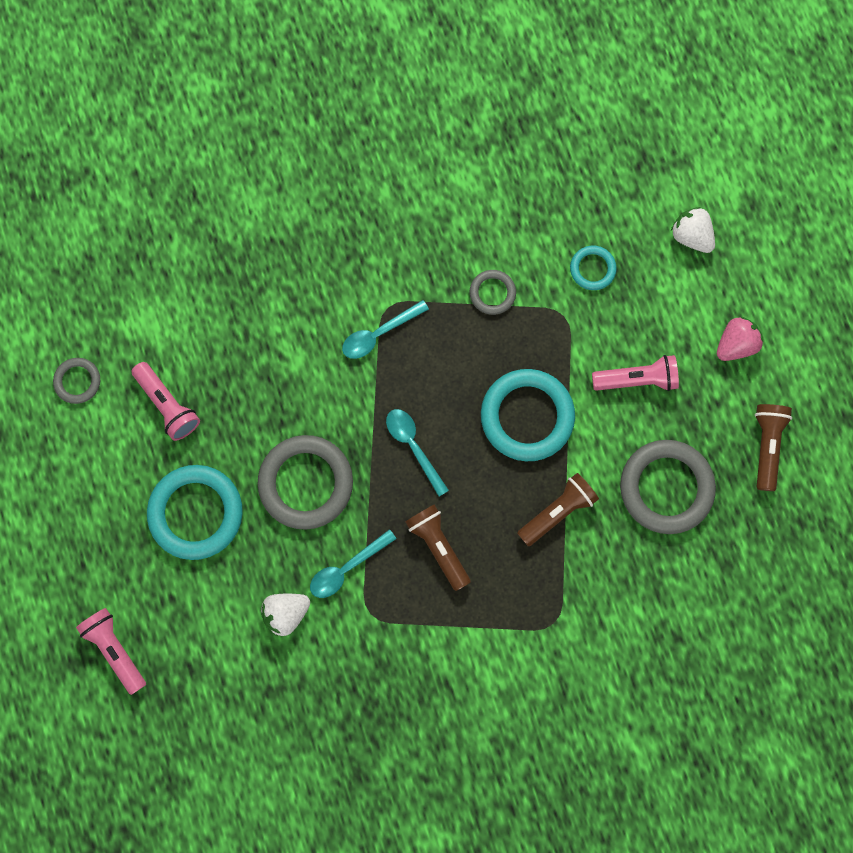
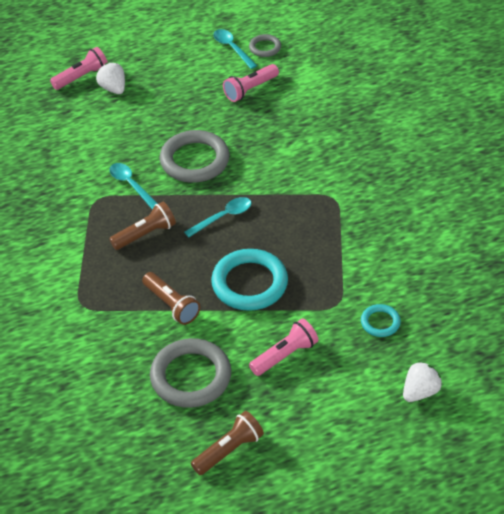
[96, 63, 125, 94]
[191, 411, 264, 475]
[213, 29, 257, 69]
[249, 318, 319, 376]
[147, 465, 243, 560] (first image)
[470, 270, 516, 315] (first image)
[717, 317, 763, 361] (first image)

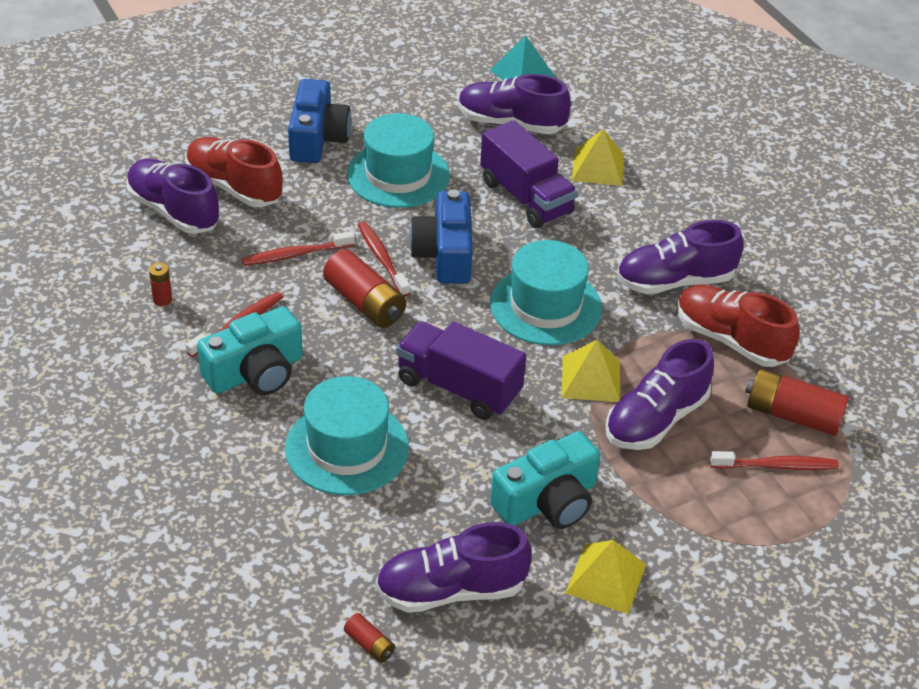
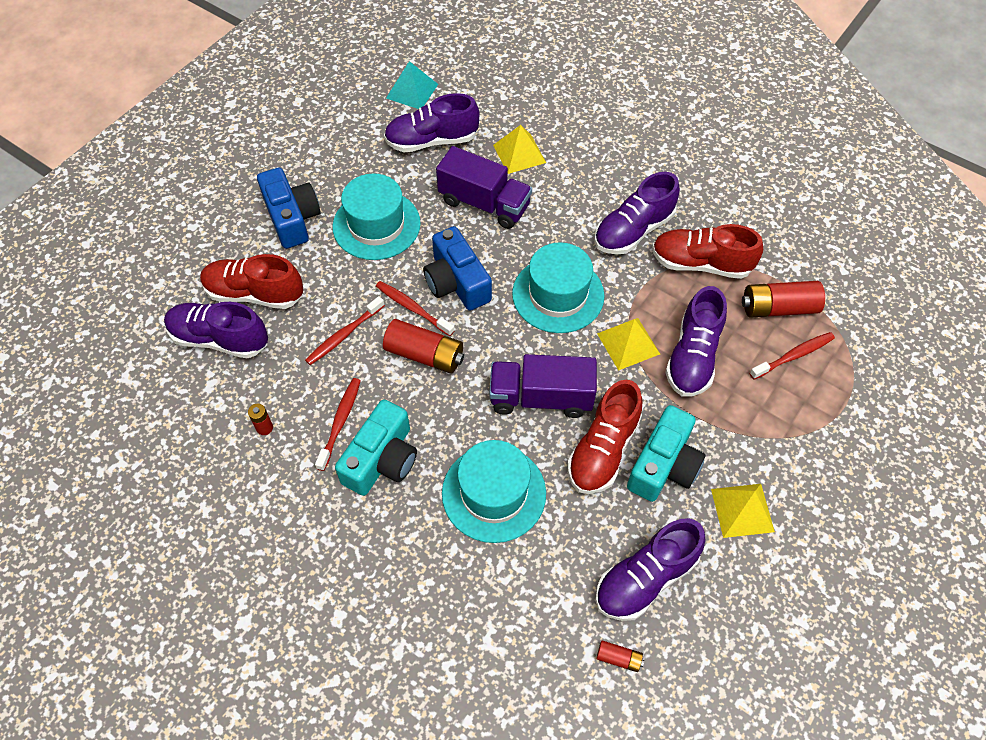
[567, 380, 642, 494]

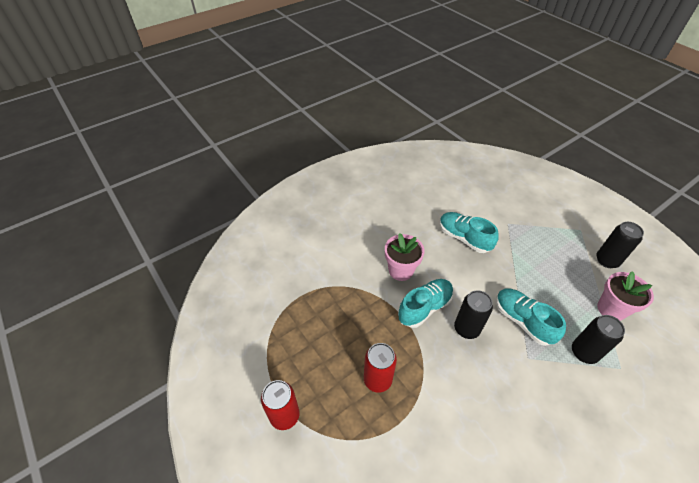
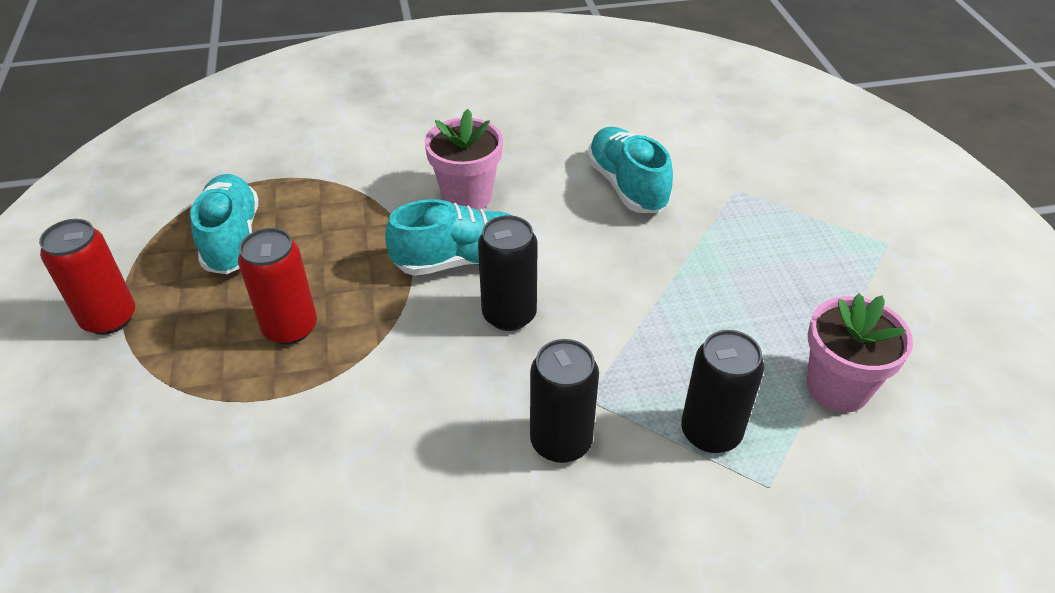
[190, 174, 258, 274]
[530, 339, 599, 463]

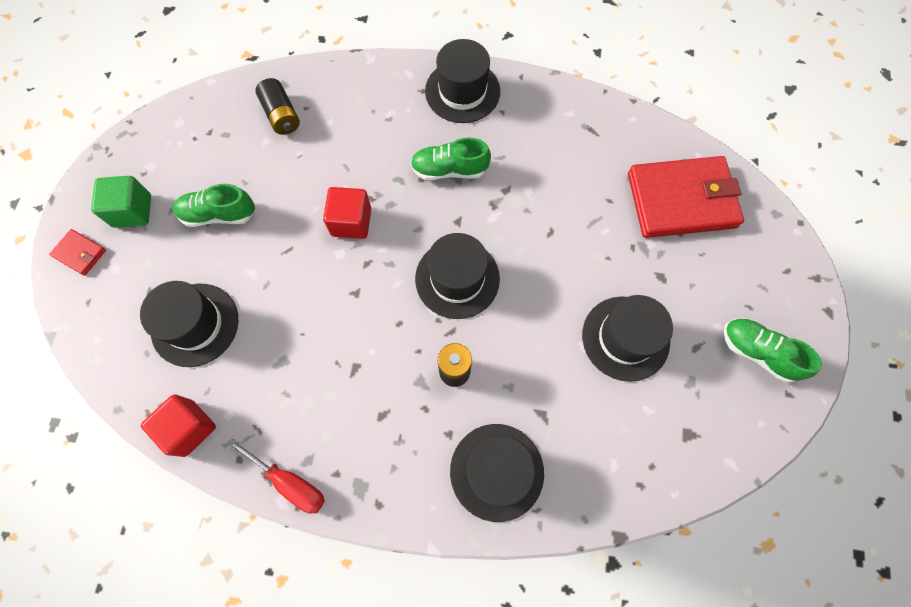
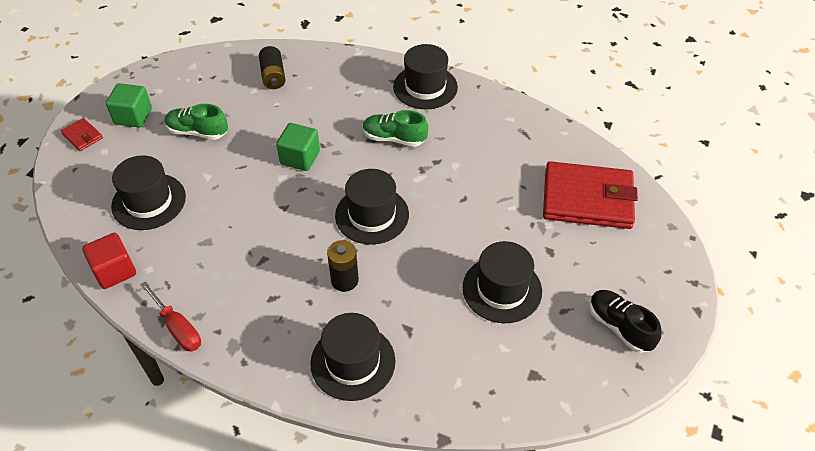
[276, 123, 320, 171]
[589, 290, 661, 353]

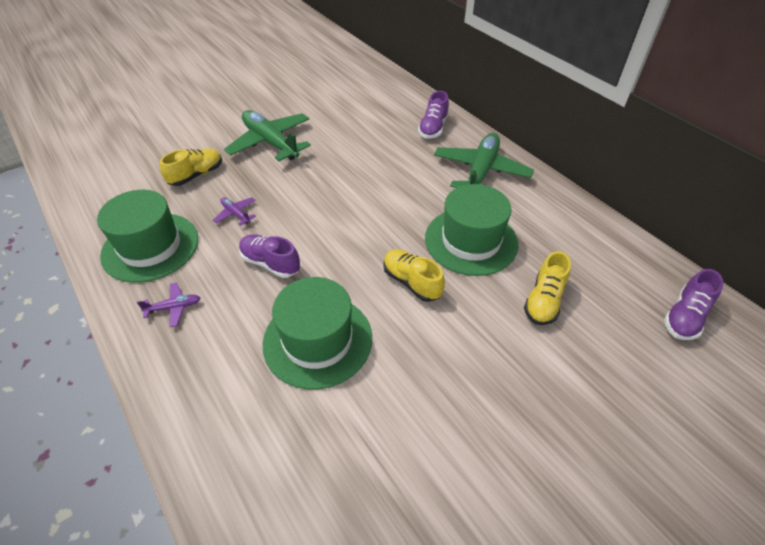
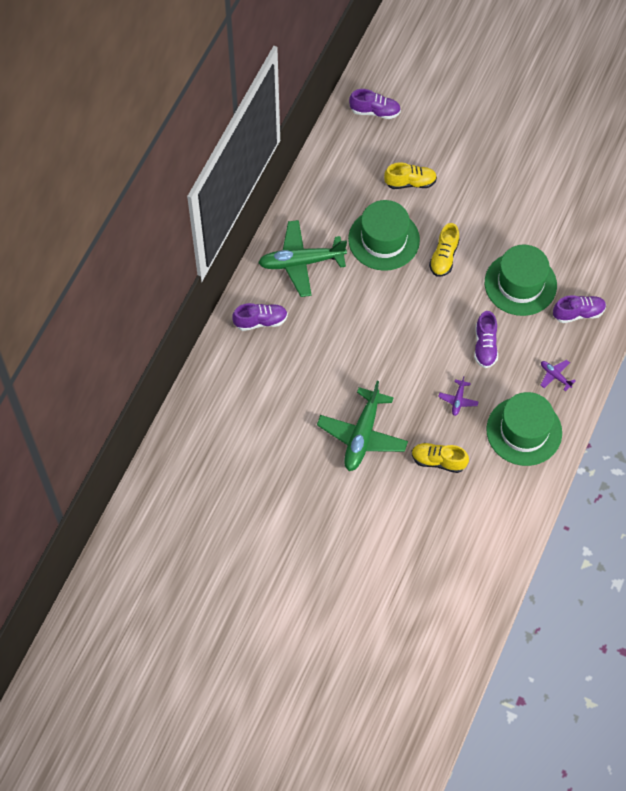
[553, 295, 606, 323]

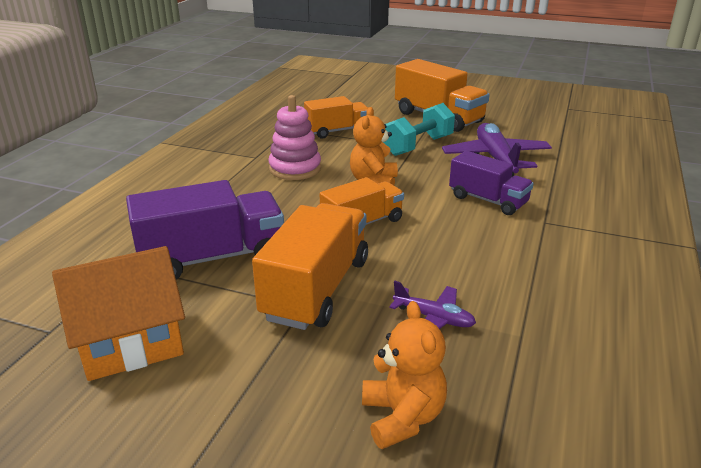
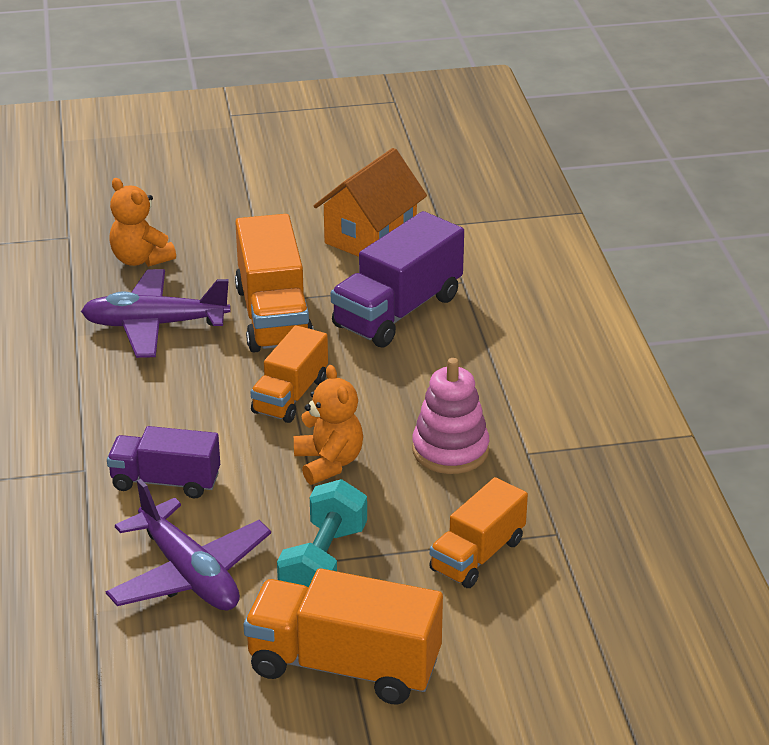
[81, 269, 230, 358]

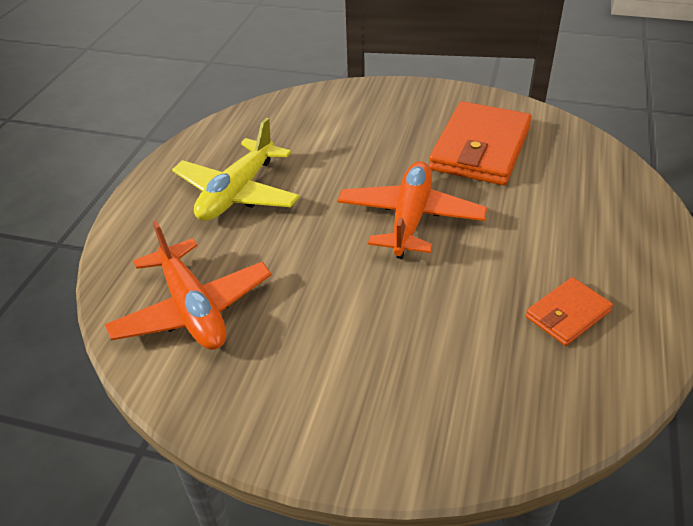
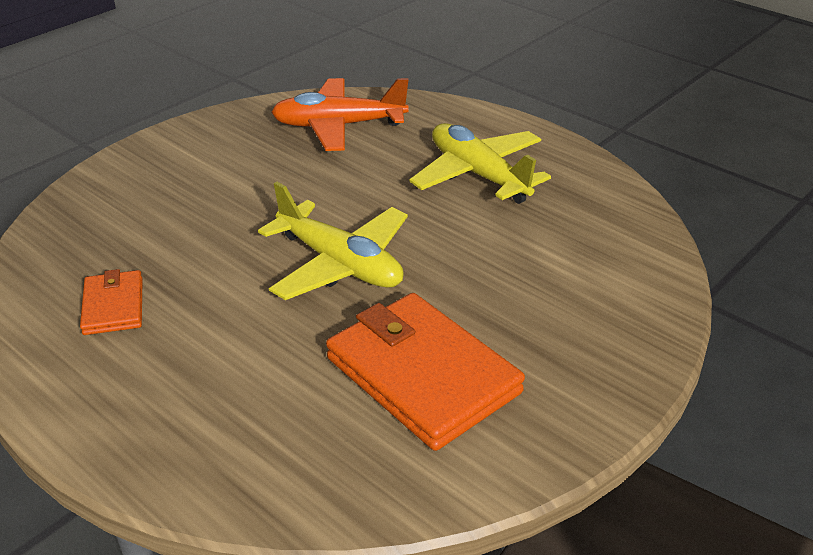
[258, 182, 408, 300]

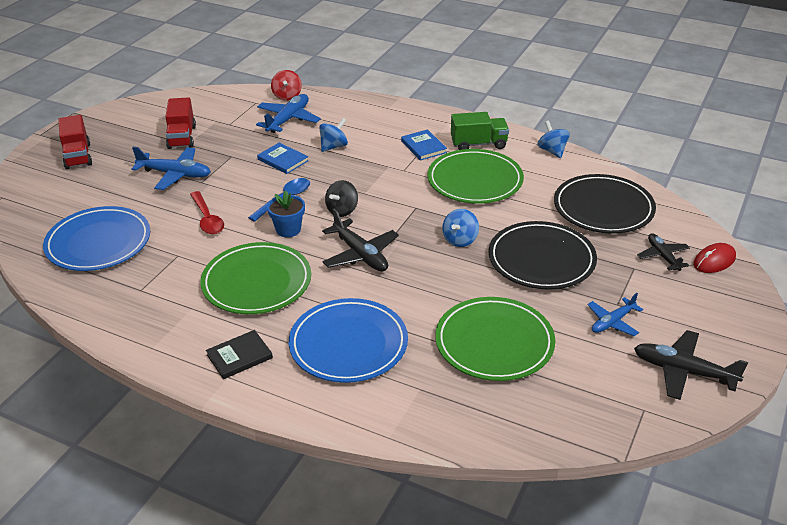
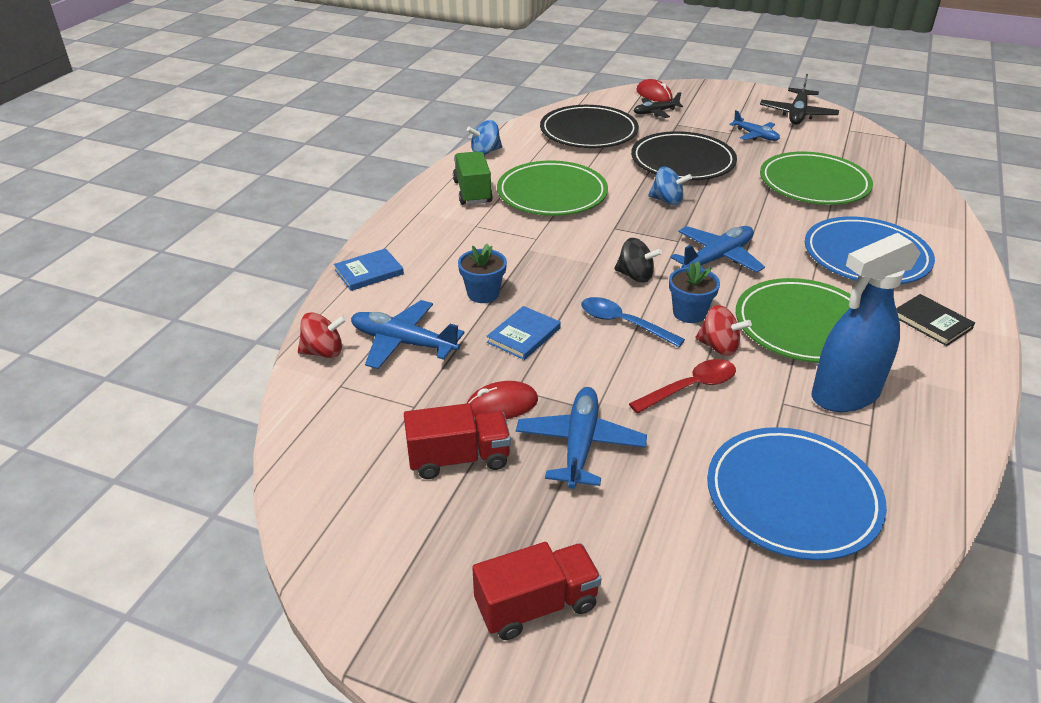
[334, 248, 404, 291]
[458, 244, 507, 303]
[467, 381, 538, 419]
[670, 226, 765, 273]
[695, 305, 752, 356]
[812, 233, 921, 412]

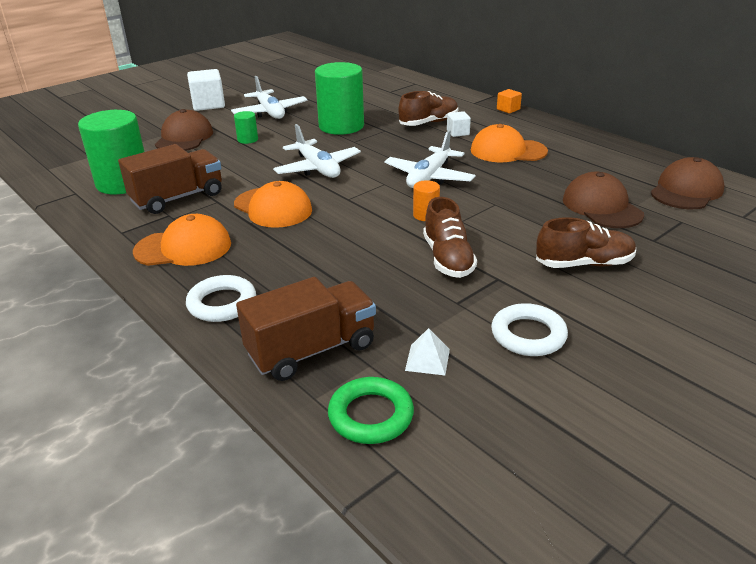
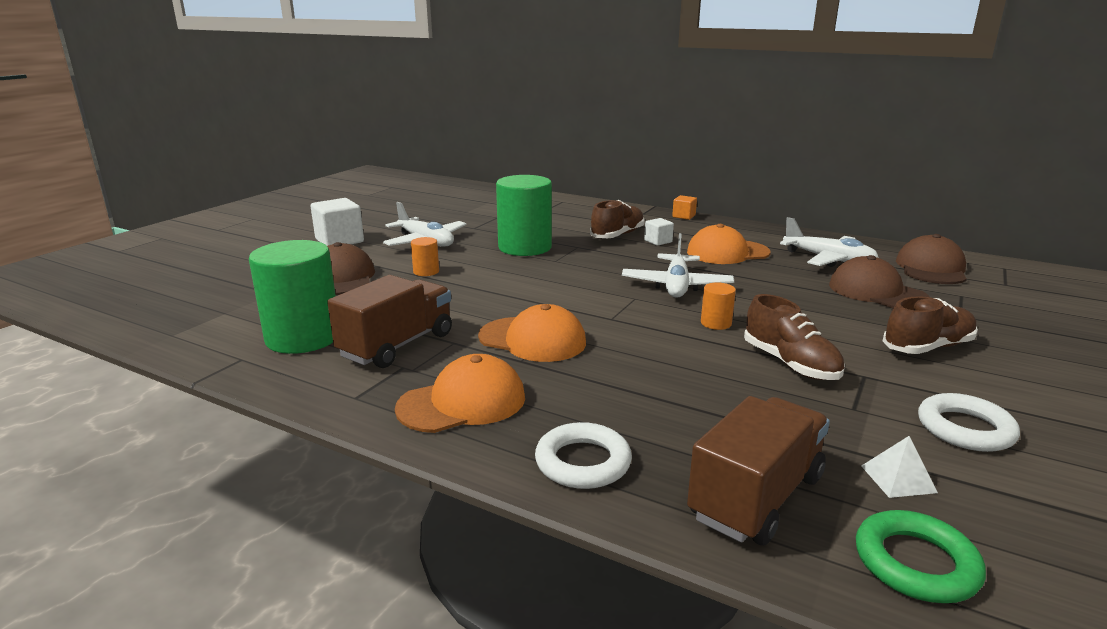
[411, 237, 439, 276]
[780, 217, 879, 267]

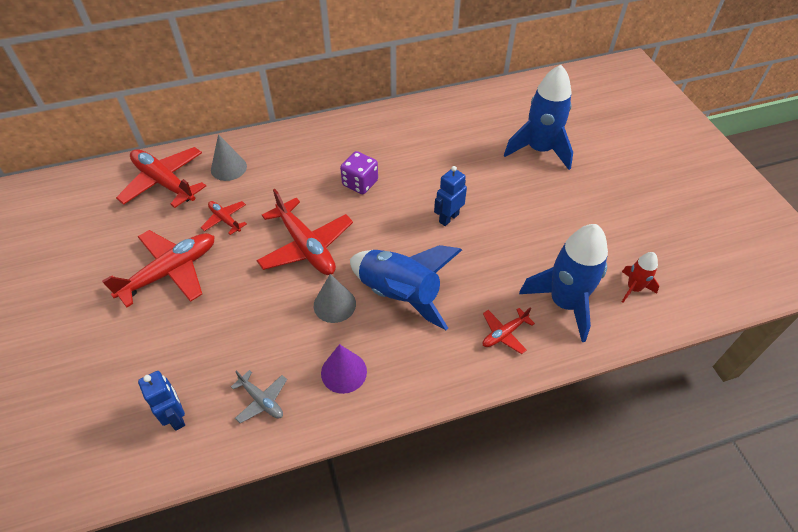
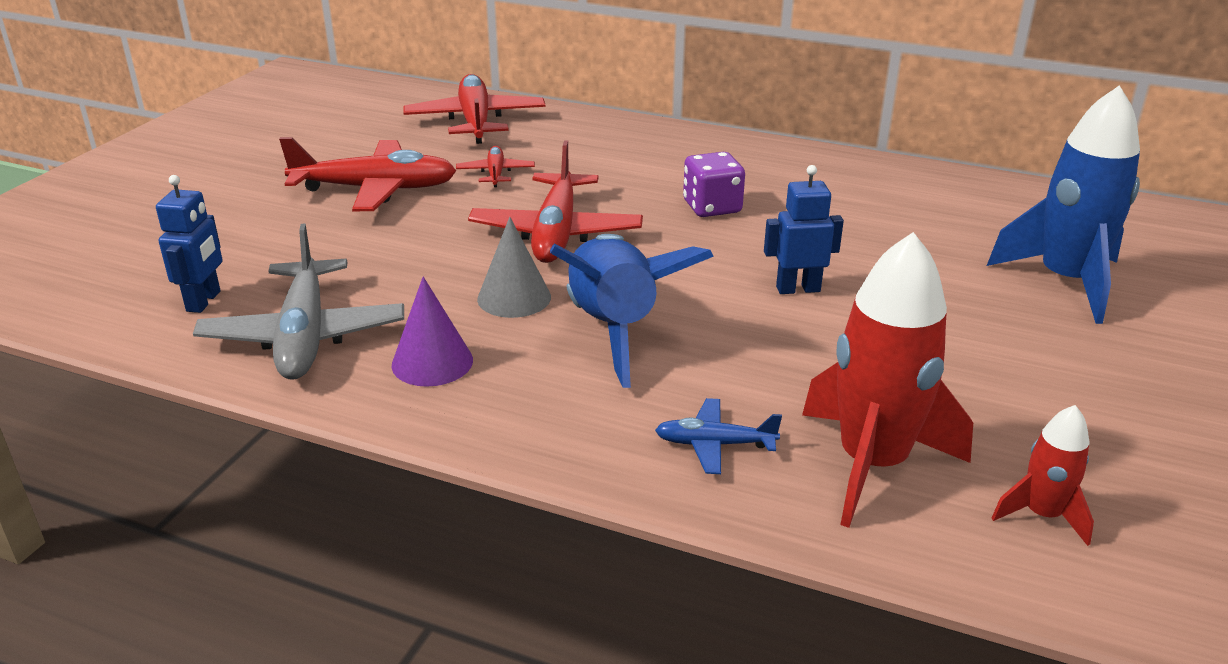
[193, 223, 404, 380]
[655, 398, 782, 474]
[802, 232, 973, 528]
[211, 134, 247, 181] (first image)

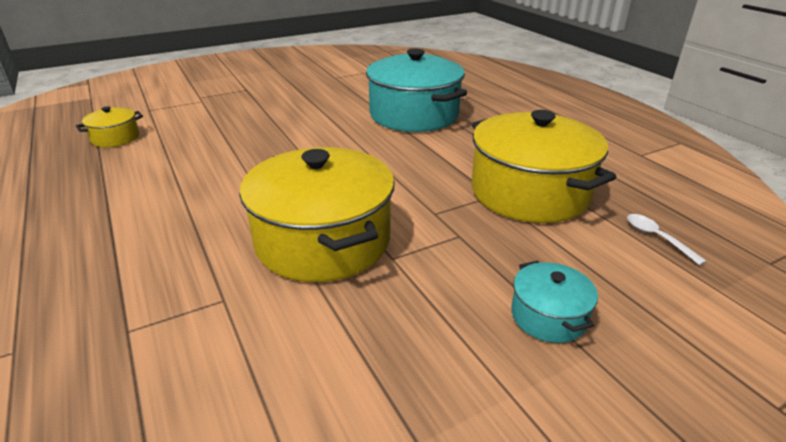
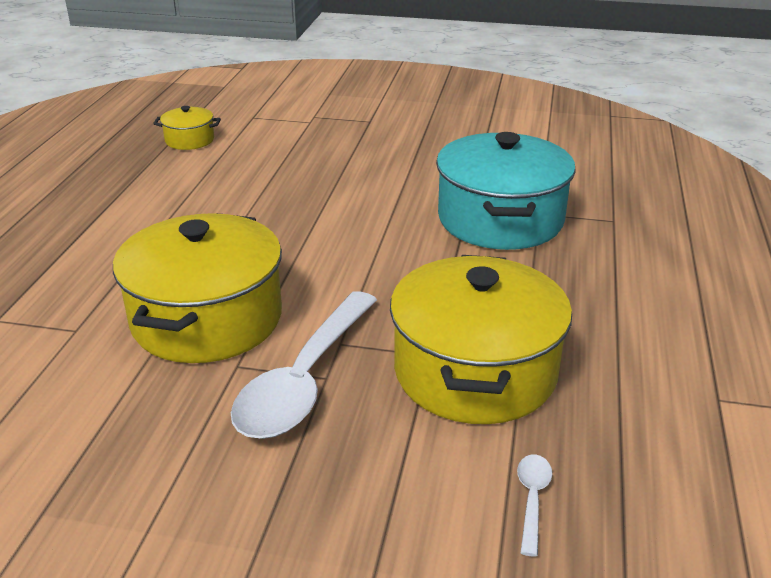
[231, 291, 377, 439]
[511, 261, 598, 343] (first image)

